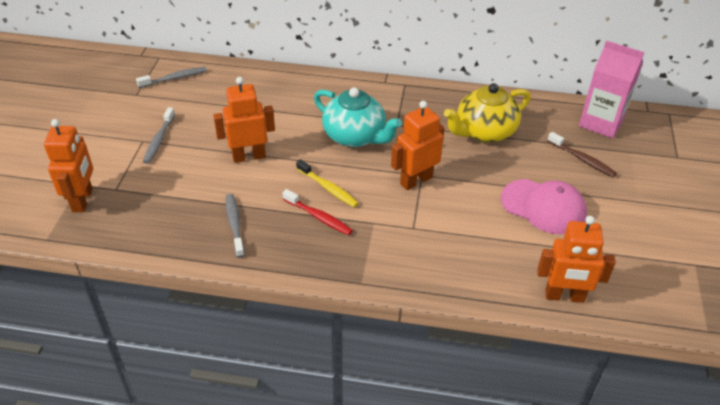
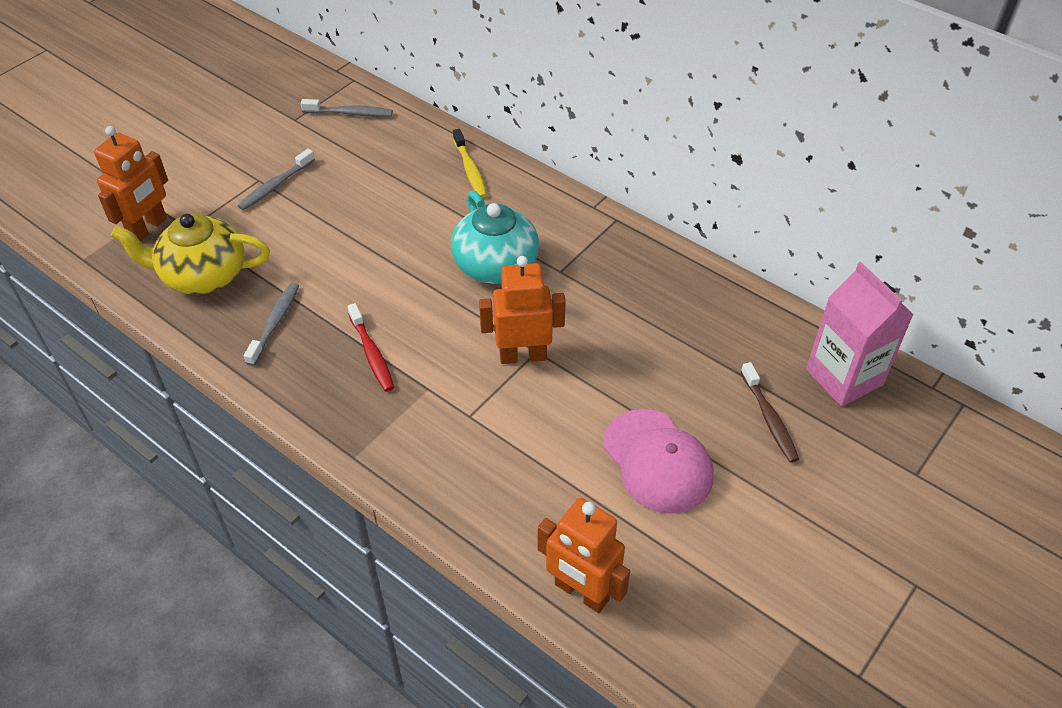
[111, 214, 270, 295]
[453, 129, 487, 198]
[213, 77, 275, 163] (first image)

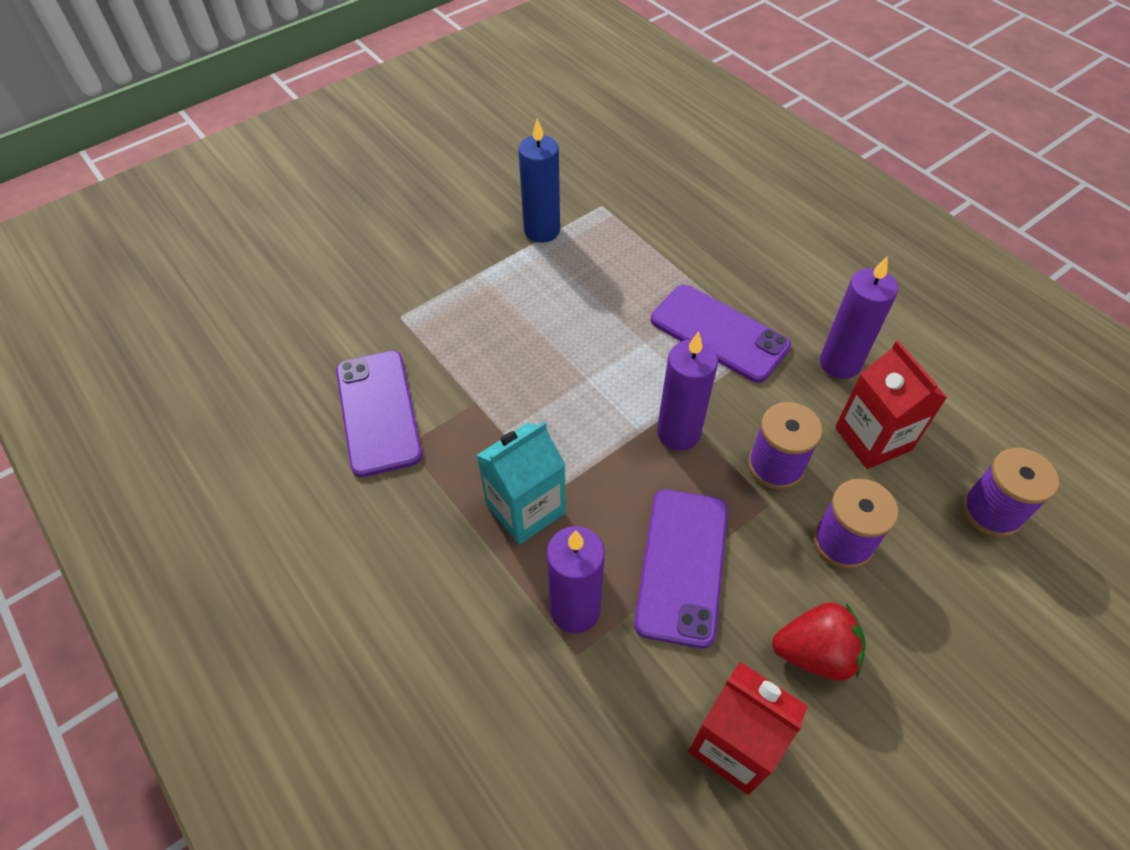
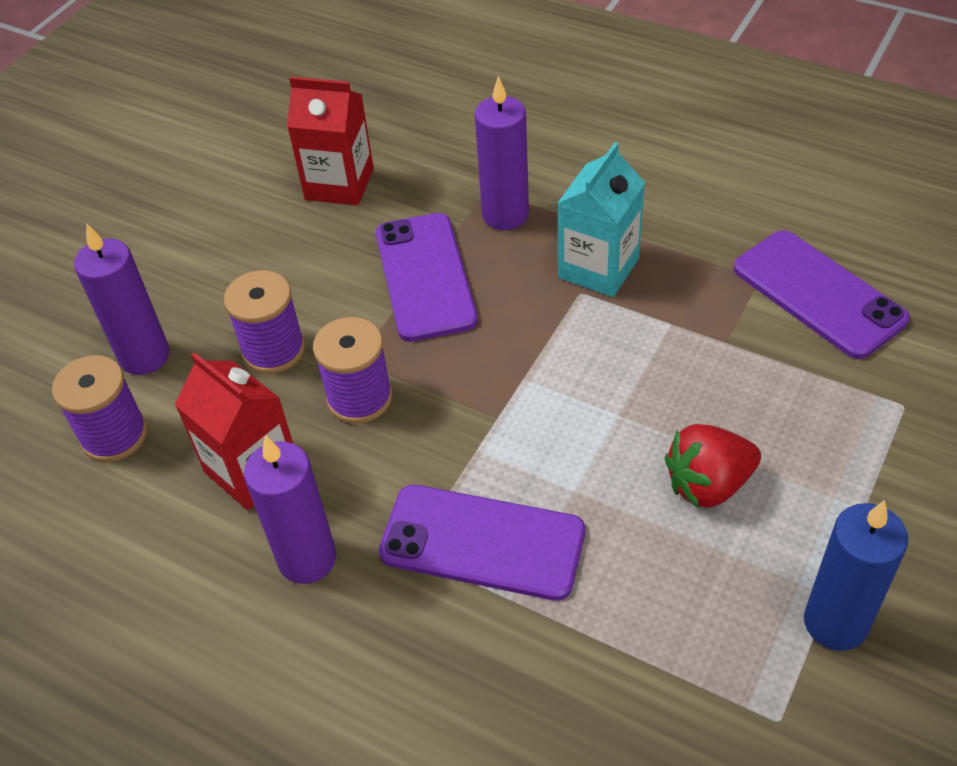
[74, 224, 170, 375]
[665, 424, 761, 509]

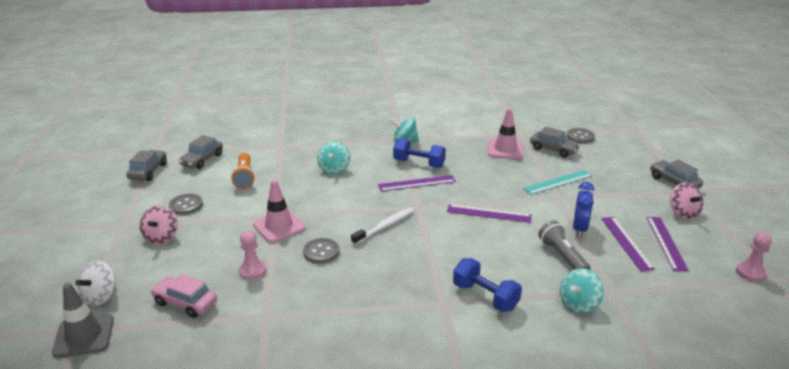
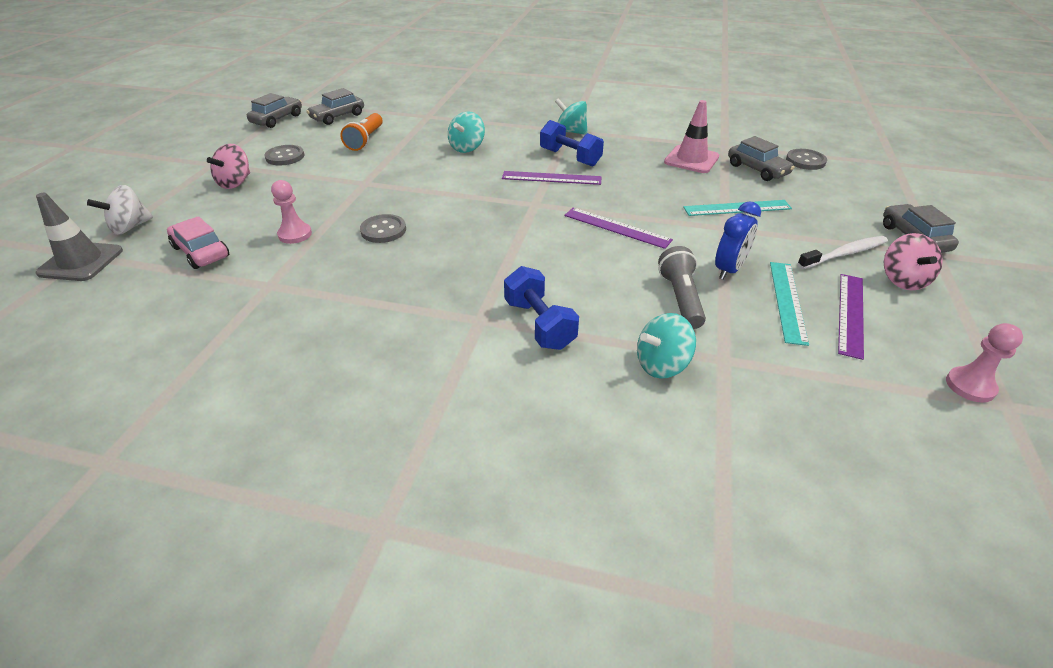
[770, 262, 809, 346]
[797, 236, 888, 269]
[253, 180, 305, 243] (first image)

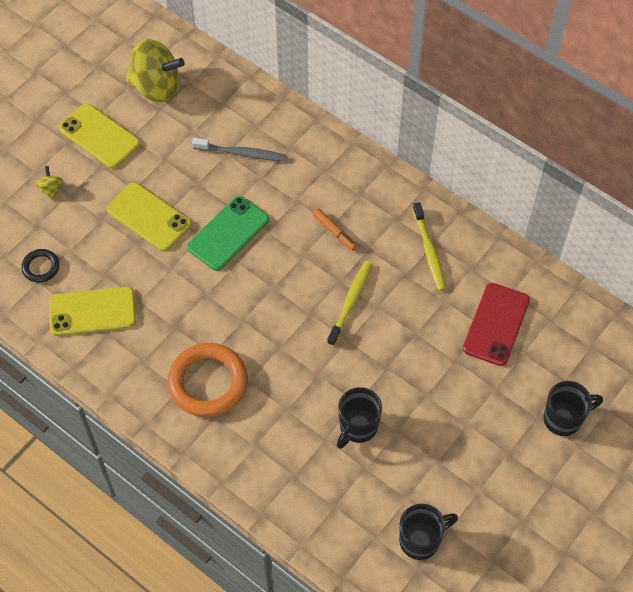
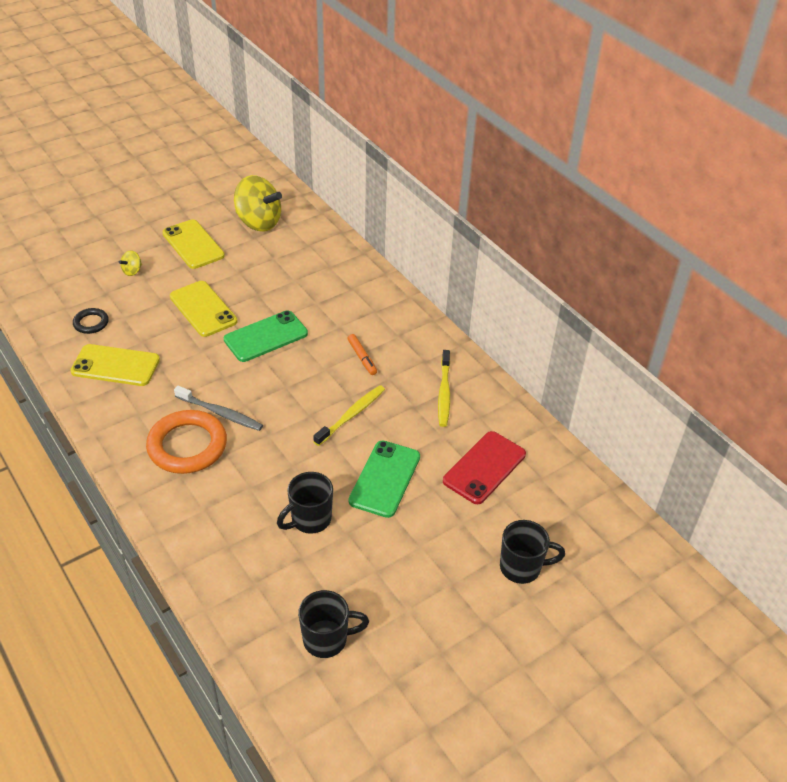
[119, 250, 142, 276]
[174, 386, 263, 431]
[349, 440, 420, 518]

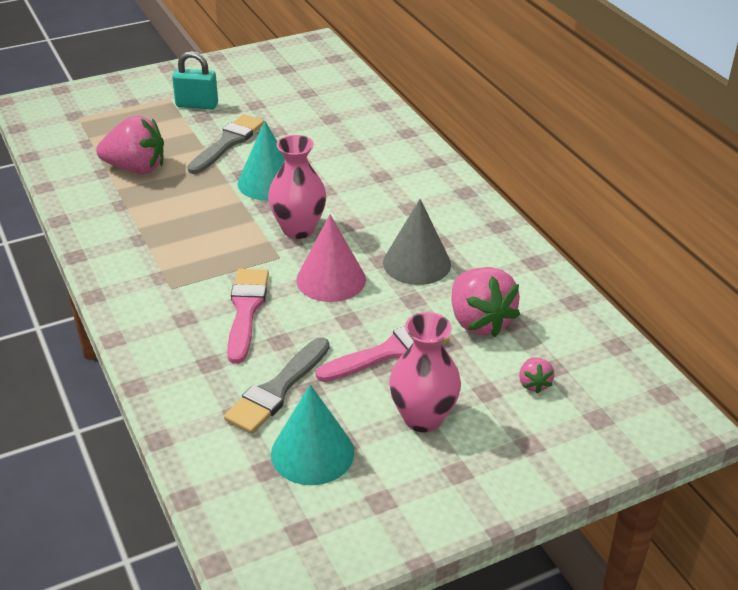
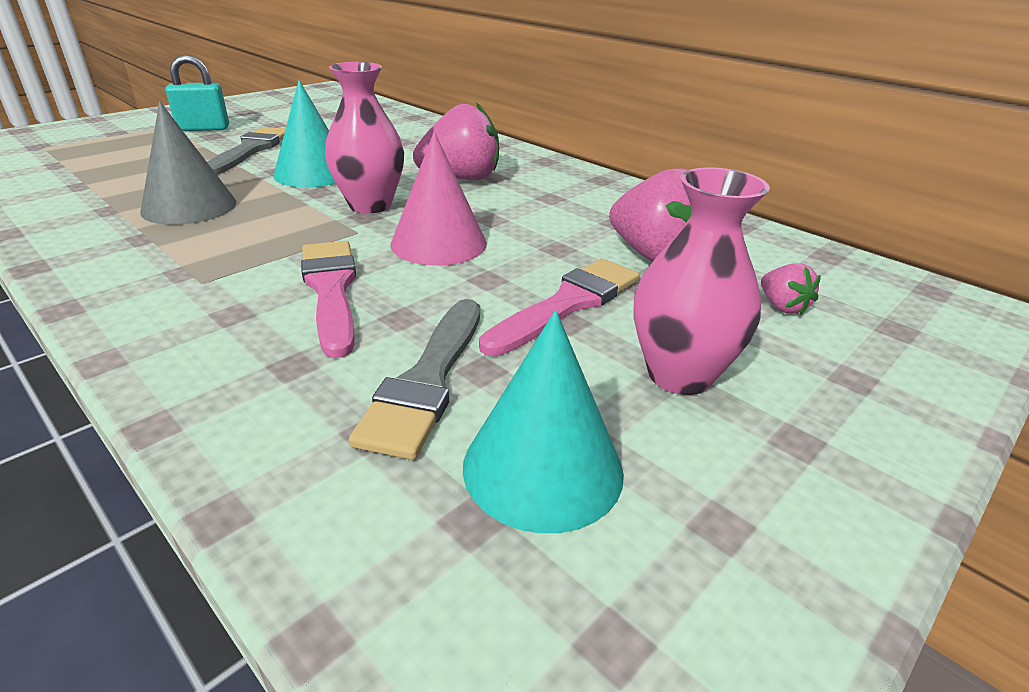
[140, 102, 236, 225]
[413, 102, 499, 181]

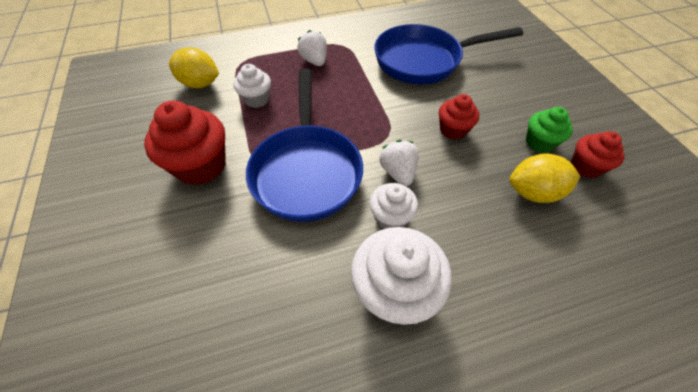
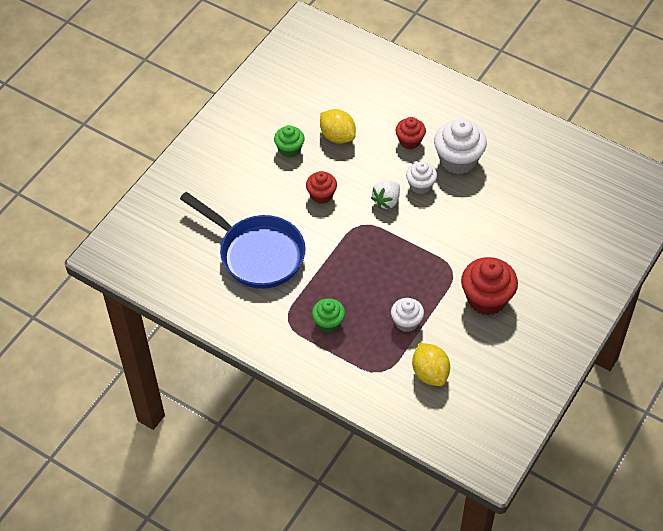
[312, 298, 345, 333]
[395, 117, 426, 149]
[246, 69, 363, 222] (first image)

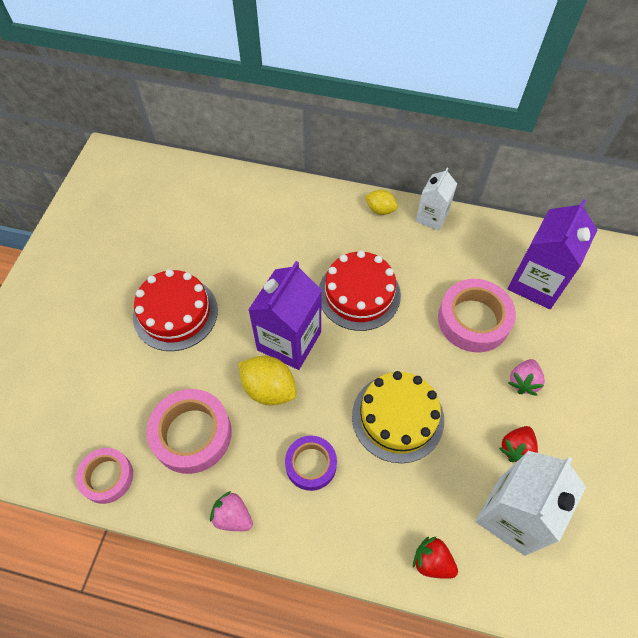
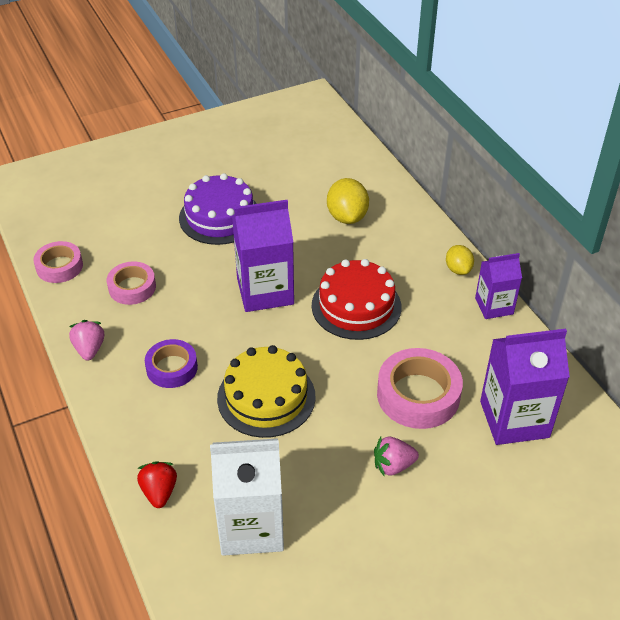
[107, 261, 156, 305]
[179, 173, 257, 245]
[327, 178, 369, 224]
[475, 253, 522, 319]
[499, 426, 538, 462] (first image)

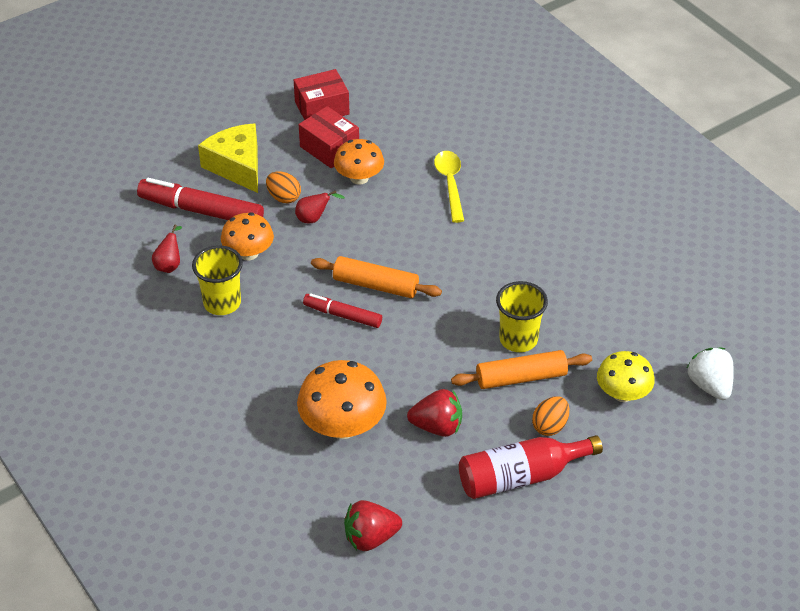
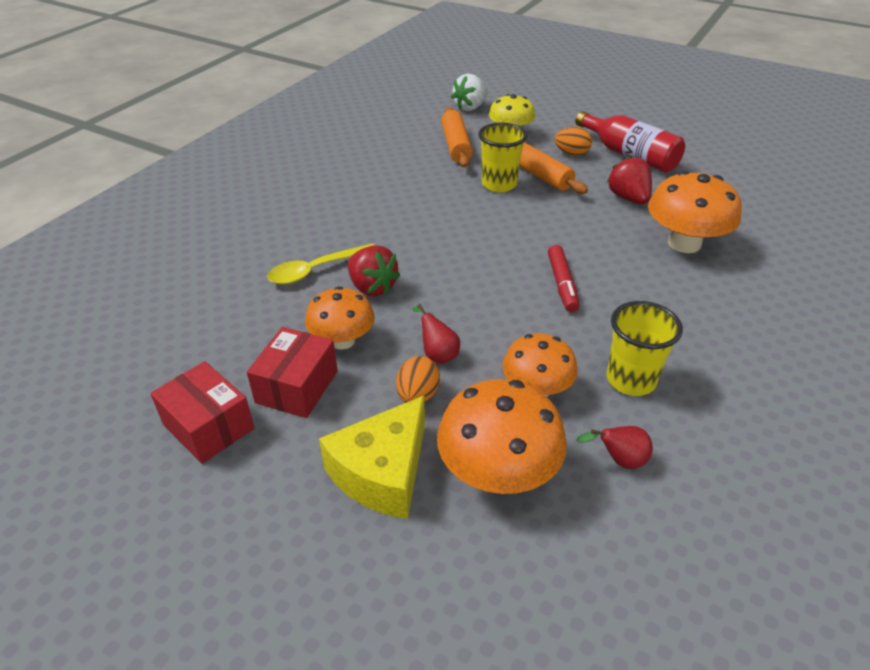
[348, 245, 400, 296]
[437, 379, 567, 494]
[441, 107, 473, 168]

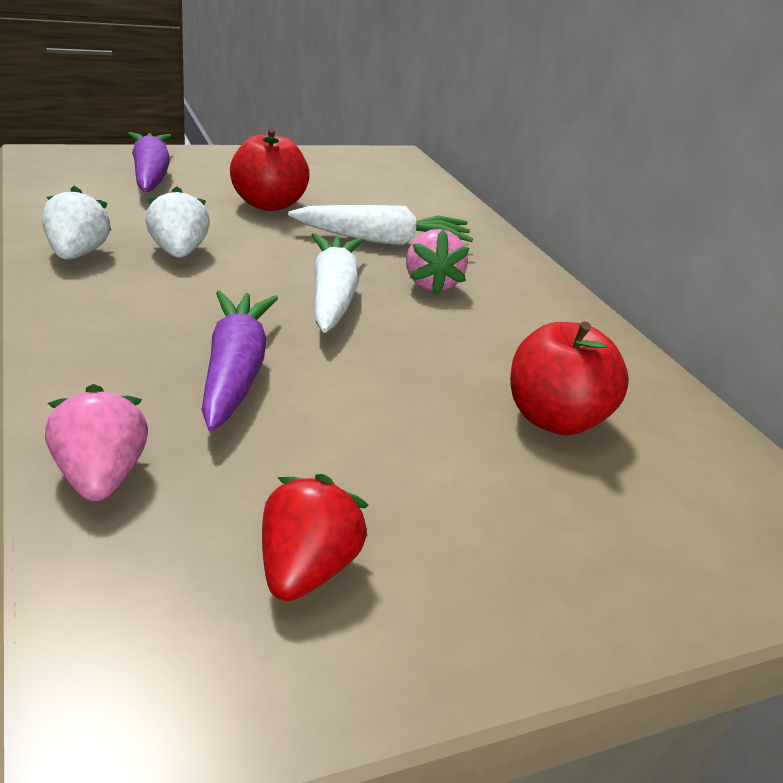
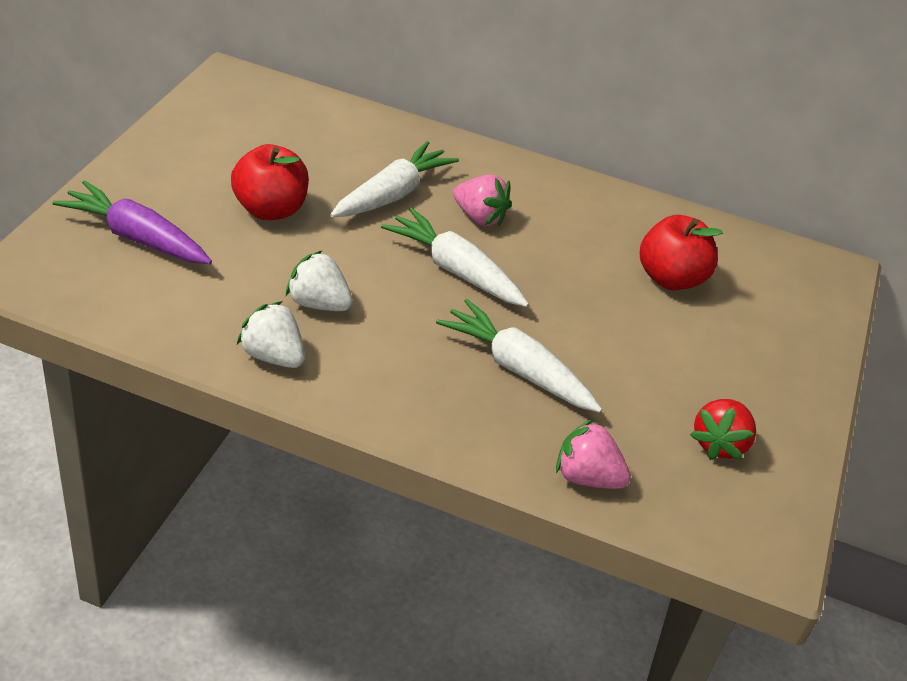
[436, 299, 602, 413]
[690, 399, 756, 460]

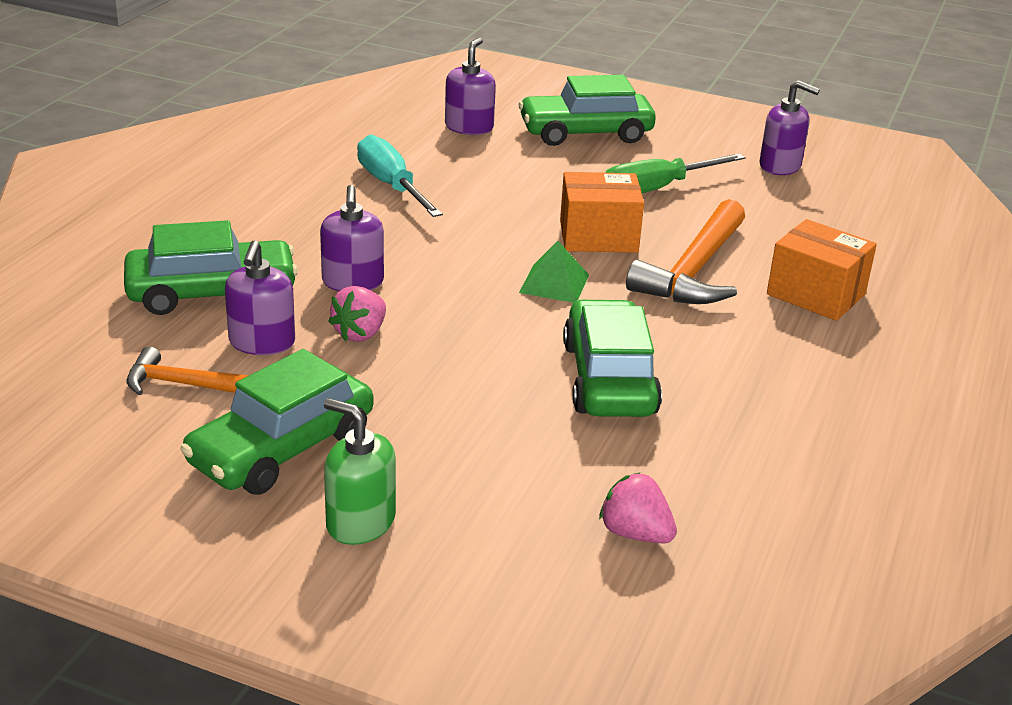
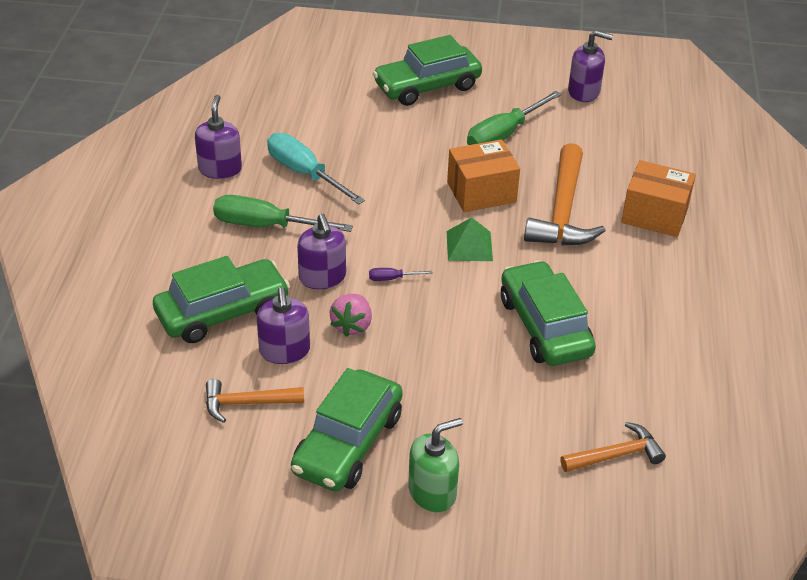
[195, 95, 242, 179]
[213, 195, 353, 232]
[369, 268, 433, 281]
[408, 418, 463, 513]
[560, 422, 666, 472]

